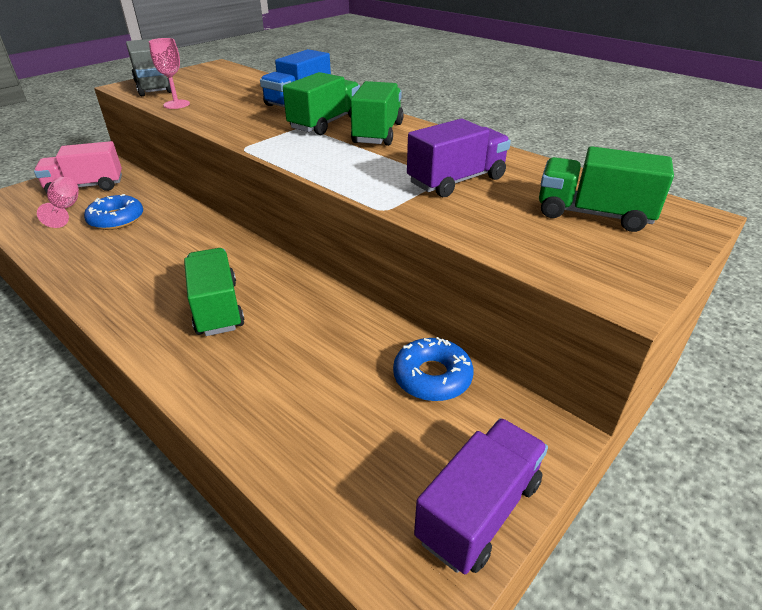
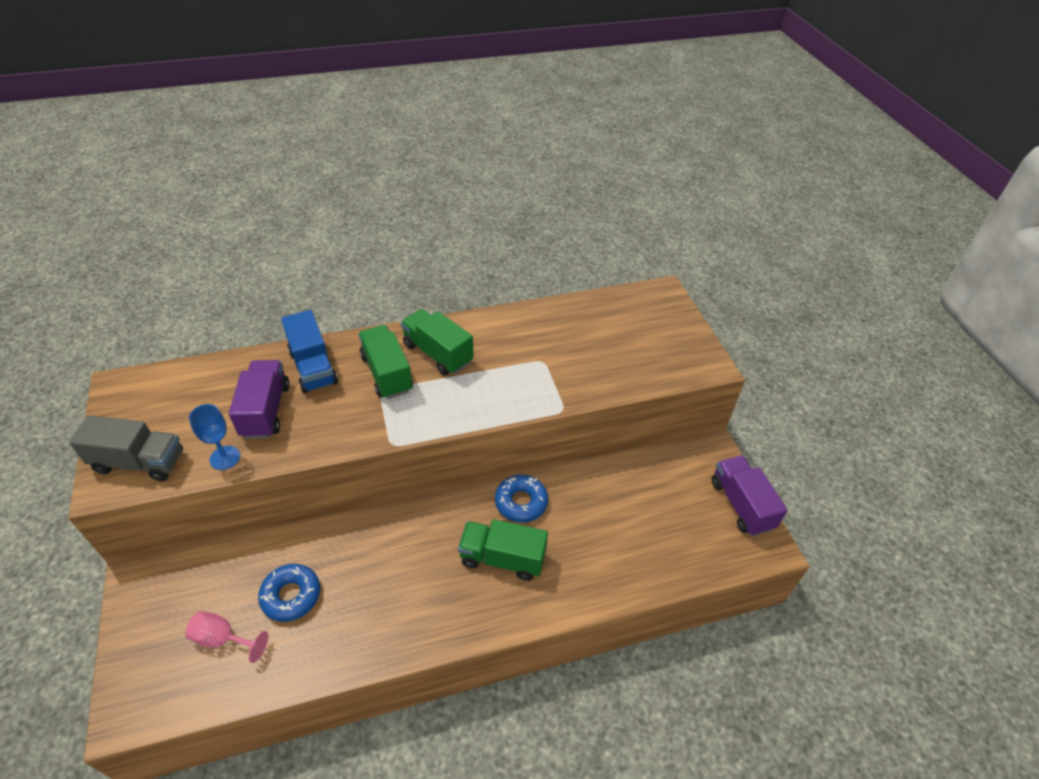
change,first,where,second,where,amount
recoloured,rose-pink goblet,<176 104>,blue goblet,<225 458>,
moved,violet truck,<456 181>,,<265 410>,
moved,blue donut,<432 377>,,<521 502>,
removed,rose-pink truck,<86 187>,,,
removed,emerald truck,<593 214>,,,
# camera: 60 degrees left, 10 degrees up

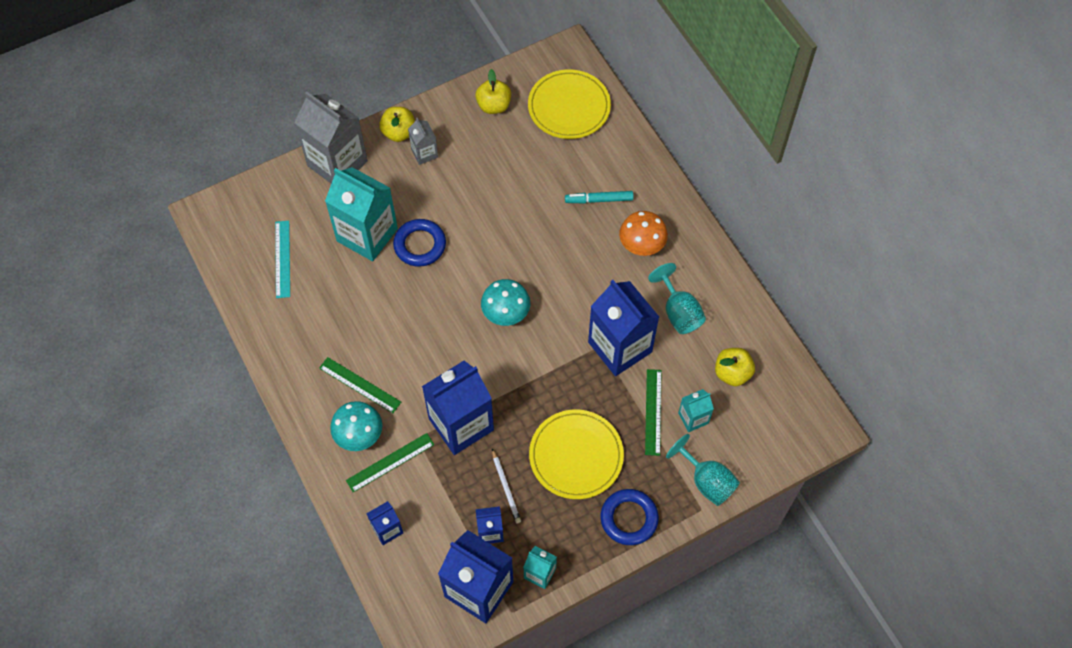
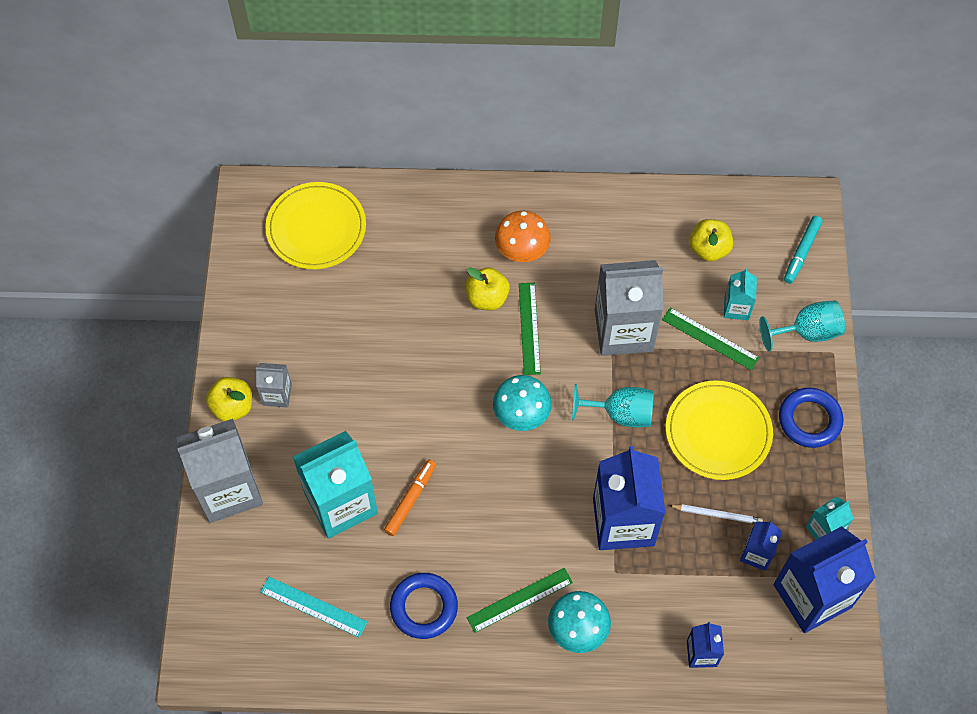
change,first,where,second,where,amount
added,,,bright orange marker pen,<410 500>,
moved,blue torus,<420 245>,,<424 607>,
moved,golden apple,<494 105>,,<487 298>,
moved,emerald measuring stick,<390 462>,,<529 328>,
moved,turquoise goblet,<678 312>,,<620 414>,
recoloured,blue milk carton,<620 347>,gray milk carton,<623 330>,
moved,turquoise marker pen,<599 200>,,<802 252>,
# camera: 60 degrees left, 0 degrees up

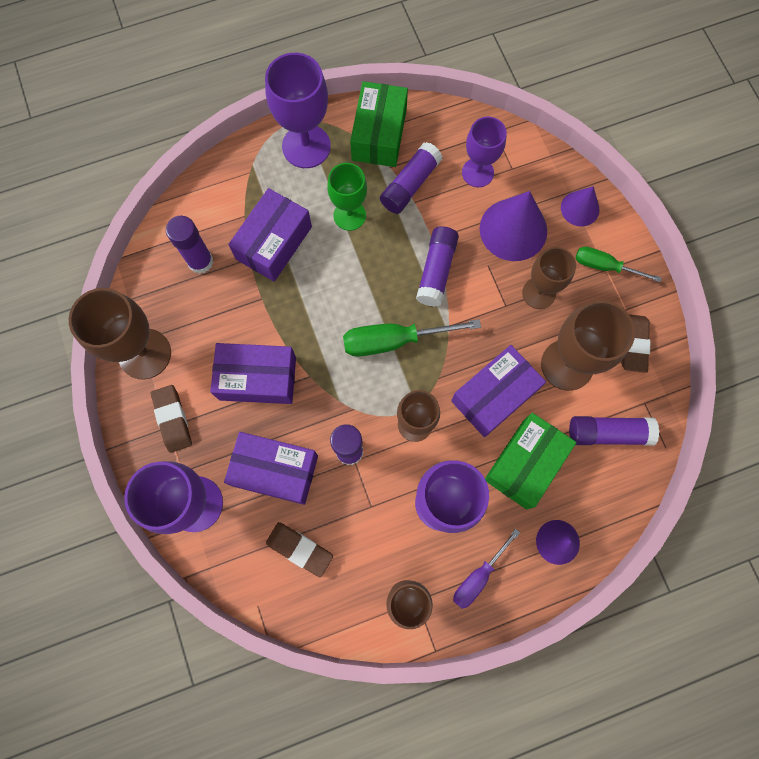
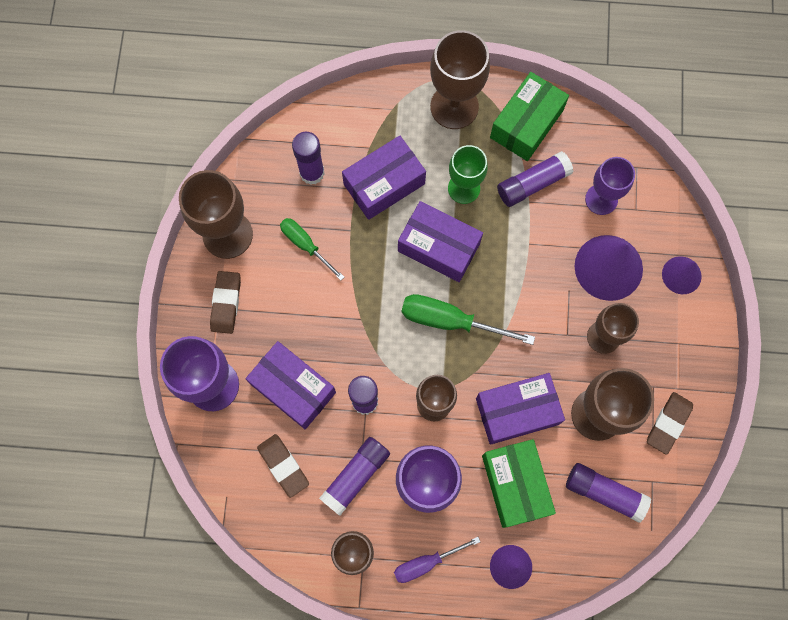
change,first,where,second,where,amount
moved,emerald hand screwdriver,<604 266>,,<305 245>,
moved,violet glue,<436 271>,,<355 476>,
moved,violet parcel,<257 378>,,<439 247>,
recoloured,violet goblet,<306 146>,russet goblet,<454 106>,
turned,emerald parcel,<525 463>,,<515 484>,75 degrees counterclockwise
# camera: 25 degrees right, 0 degrees up

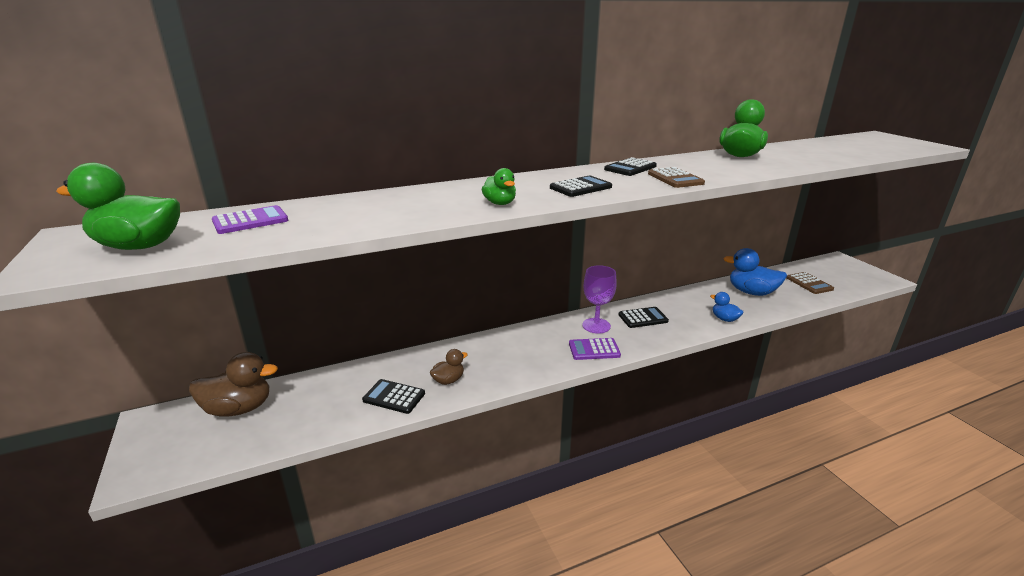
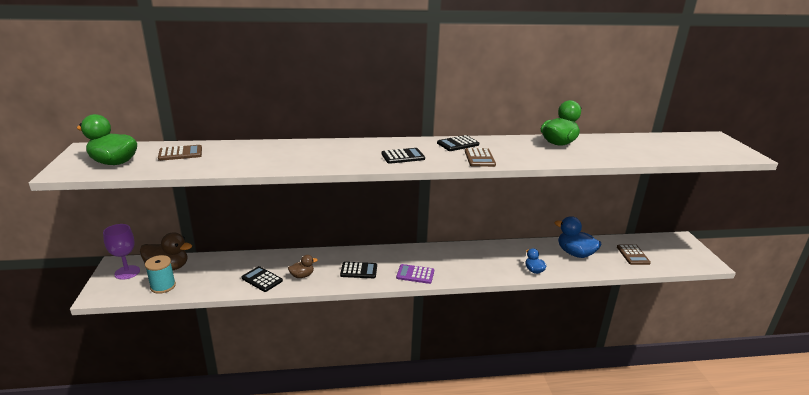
change,first,where,second,where,amount
moved,violet goblet,<596 326>,,<127 272>,
added,,,turquoise bobbin,<163 286>,
recoloured,violet adding machine,<250 221>,russet adding machine,<180 153>,
moved,black adding machine,<643 318>,,<359 270>,
removed,emerald rubber duck,<500 203>,,,
# camera: 15 degrees right, 0 degrees up

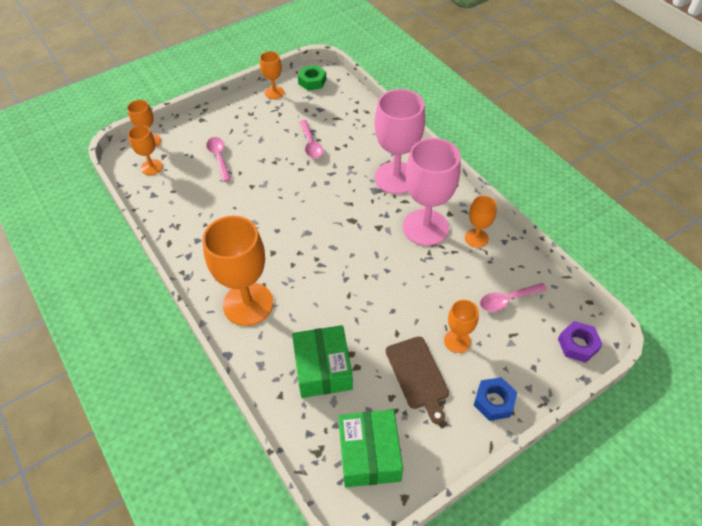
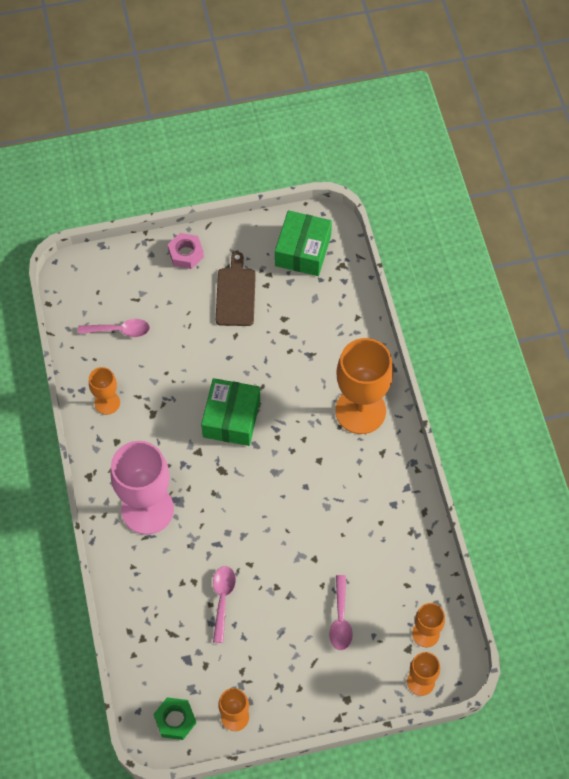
change,first,where,second,where,amount
recoloured,blue hexagon nut,<494 401>,rose-pink hexagon nut,<186 254>,
moved,emerald parcel,<323 368>,,<231 418>,
removed,rose-pink goblet,<425 227>,,,
removed,bright orange goblet,<457 341>,,,
removed,violet hexagon nut,<577 345>,,,
# camera: 160 degrees left, 10 degrees up

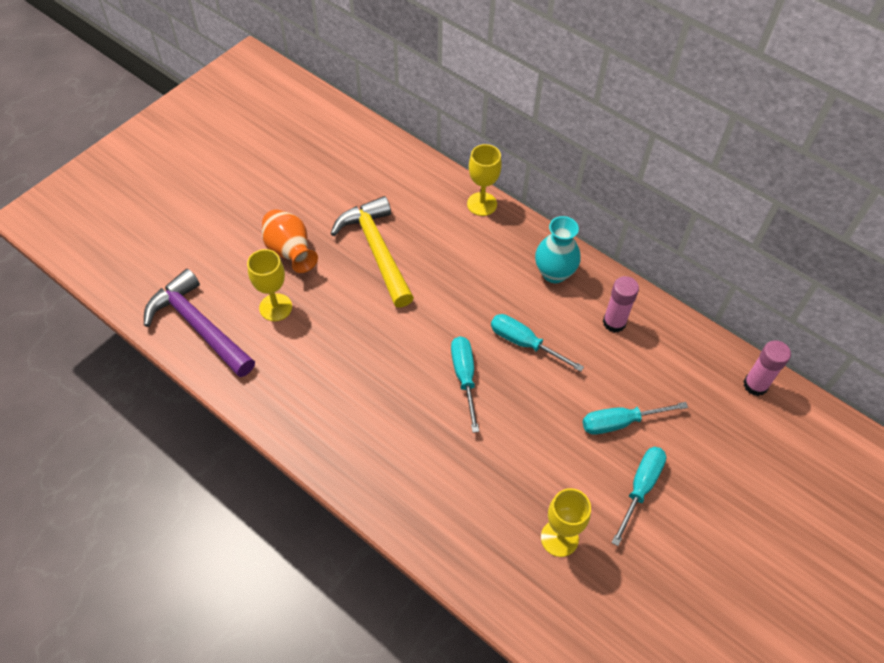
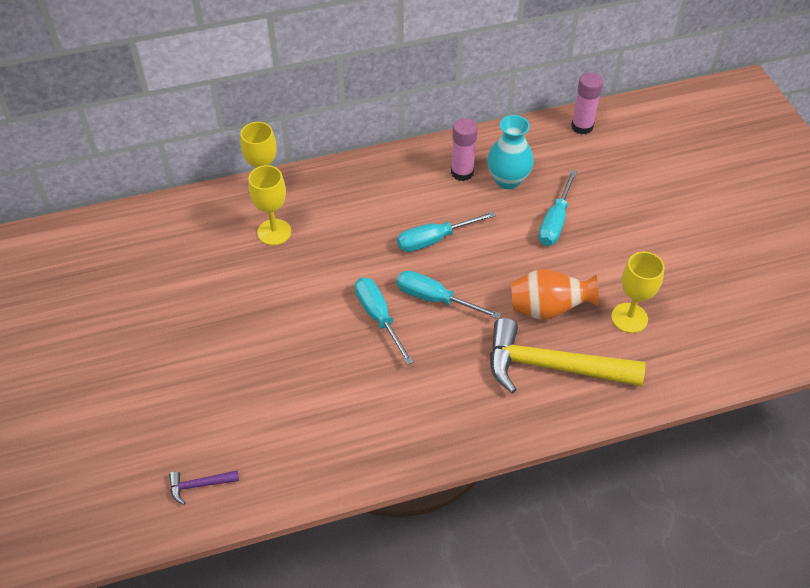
change,first,where,second,where,amount
resized,violet hammer,<199 326>,,<199 485>,x0.41
moved,golden goblet,<275 307>,,<274 232>,
moved,turquoise hand screwdriver,<640 488>,,<378 317>,
moved,turquoise flower vase,<554 273>,,<508 180>,
moved,golden hammer,<377 251>,,<552 367>,
moved,bright orange flower vase,<290 252>,,<548 309>,
# camera: 55 degrees left, 5 degrees down

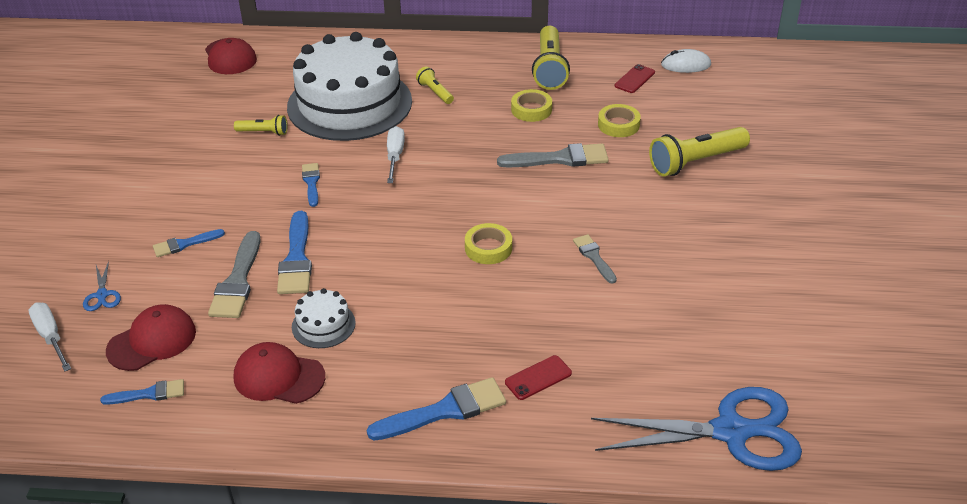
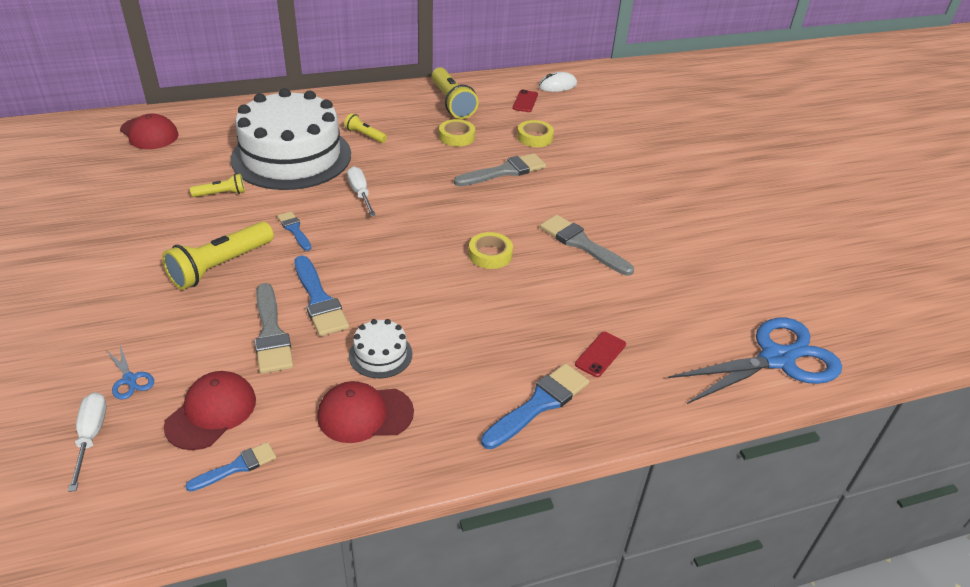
change,first,where,second,where,amount
turned,snow-white hand screwdriver,<50 337>,,<91 436>,45 degrees clockwise
moved,golden flashlight,<696 162>,,<220 266>,
resized,gray paintbrush,<594 257>,,<582 244>,x1.70
removed,blue paintbrush,<185 244>,,,
# camera: 25 degrees left, 0 degrees up

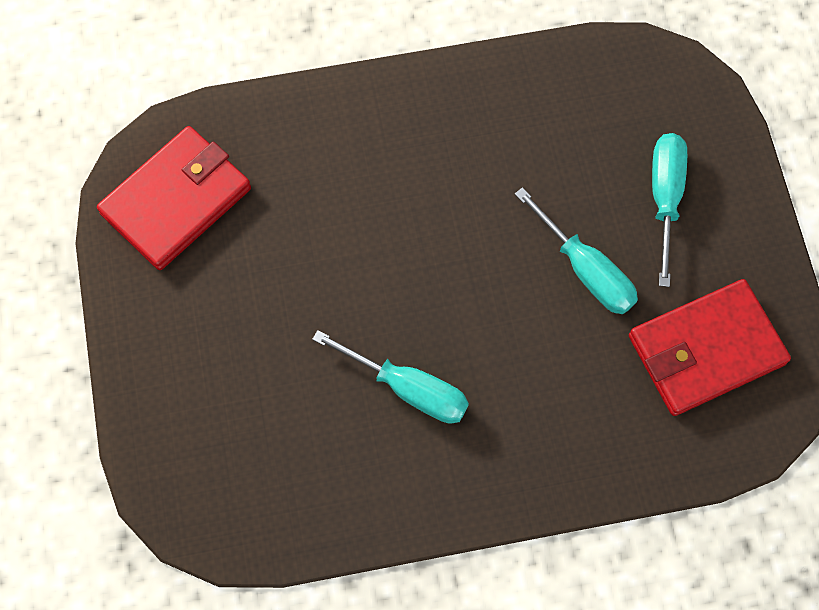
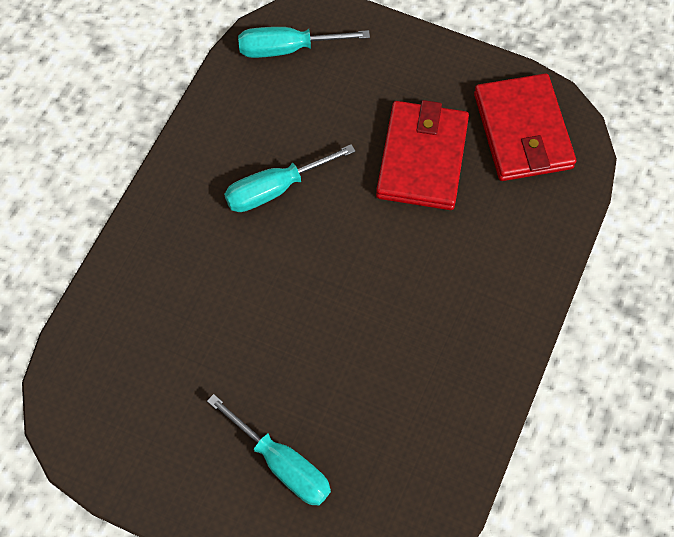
change,first,where,second,where,amount
moved,turquoise hand screwdriver,<585 269>,,<287 49>,
moved,scarlet wallet,<706 350>,,<422 158>,
# camera: 125 degrees right, 5 degrees down

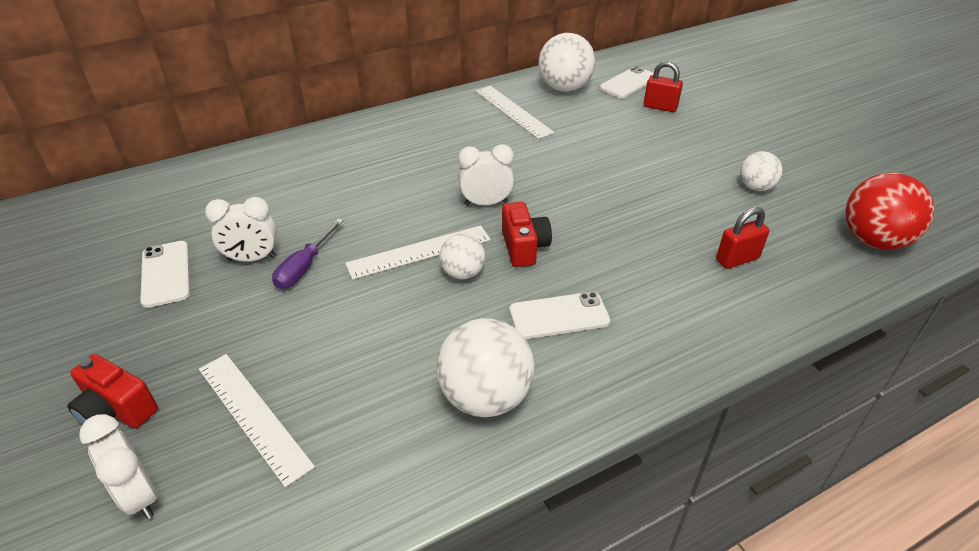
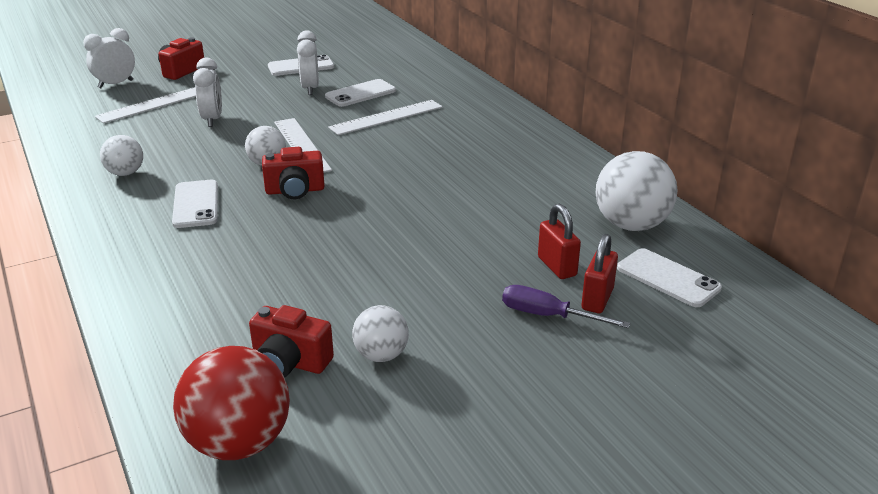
change,first,where,second,where,amount
resized,snow-white ball,<485 397>,,<125 173>,x0.57
moved,snow-white alarm clock,<486 203>,,<212 120>,
added,,,scarlet compact camera,<290 362>,
added,,,snow-white phone,<360 94>,
moved,snow-white measuring stick,<513 111>,,<386 117>,
moved,violet hand screwdriver,<304 267>,,<548 316>,
moved,scarlet small lock,<737 259>,,<557 266>,
# camera: 90 degrees right, 10 degrees down

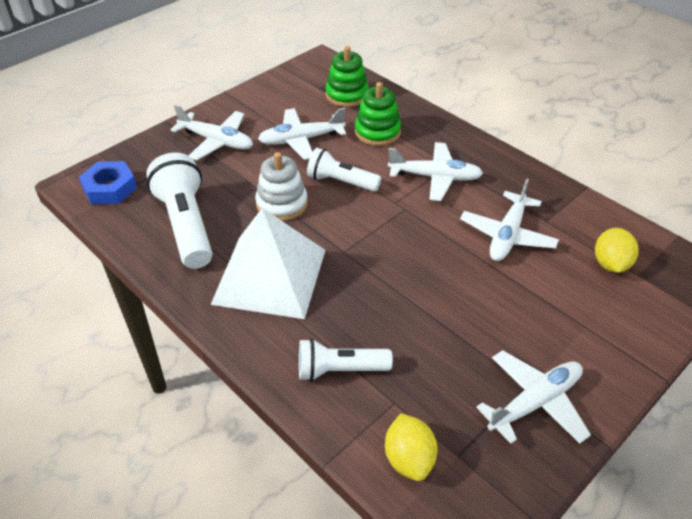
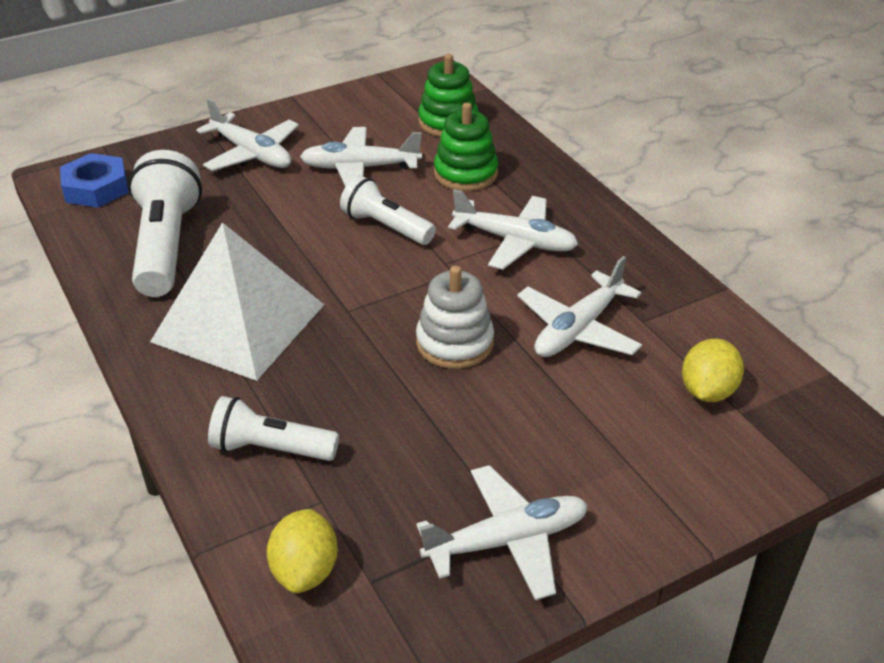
change,first,where,second,where,amount
moved,snow-white stacking rings,<282 204>,,<454 343>,
# camera: 15 degrees right, 5 degrees down

